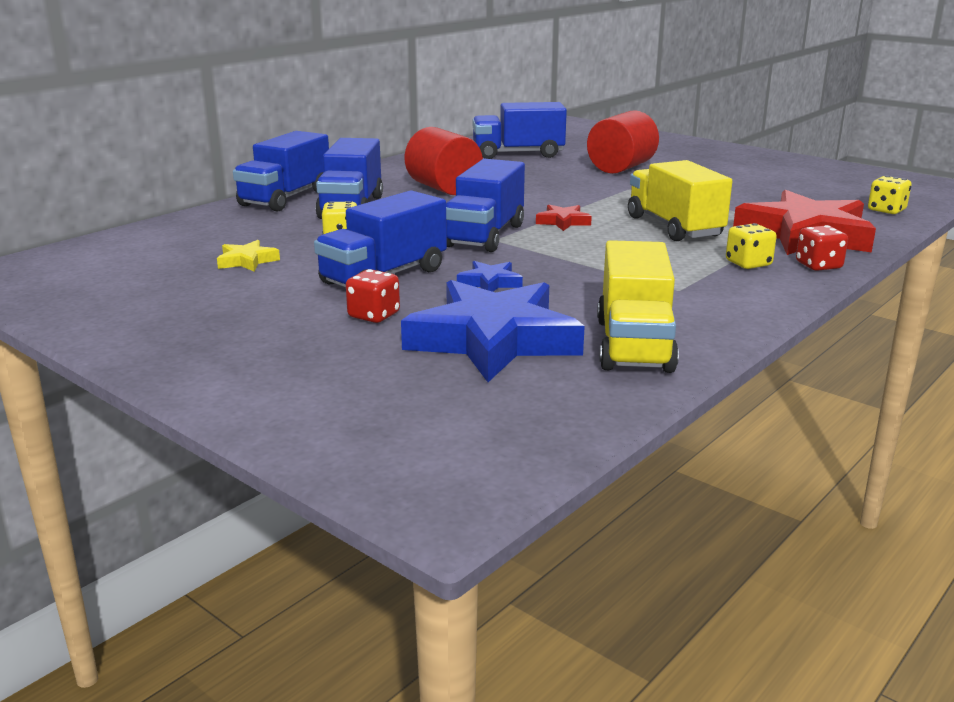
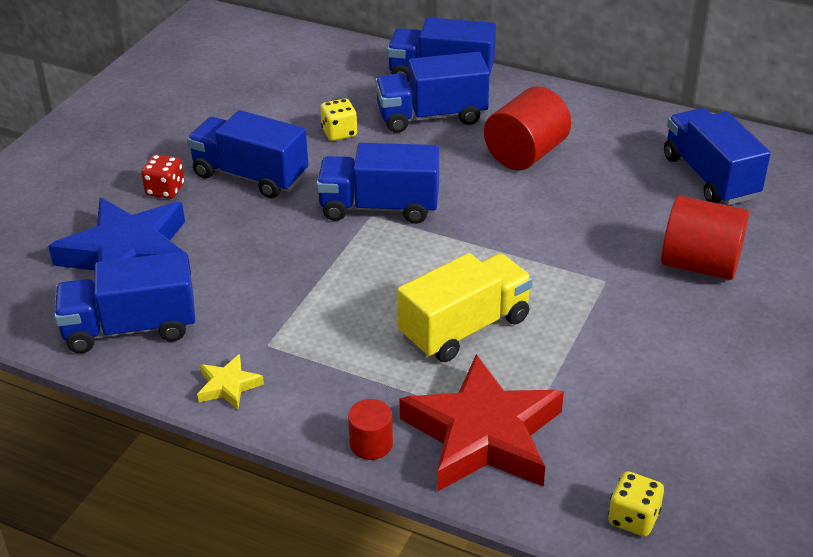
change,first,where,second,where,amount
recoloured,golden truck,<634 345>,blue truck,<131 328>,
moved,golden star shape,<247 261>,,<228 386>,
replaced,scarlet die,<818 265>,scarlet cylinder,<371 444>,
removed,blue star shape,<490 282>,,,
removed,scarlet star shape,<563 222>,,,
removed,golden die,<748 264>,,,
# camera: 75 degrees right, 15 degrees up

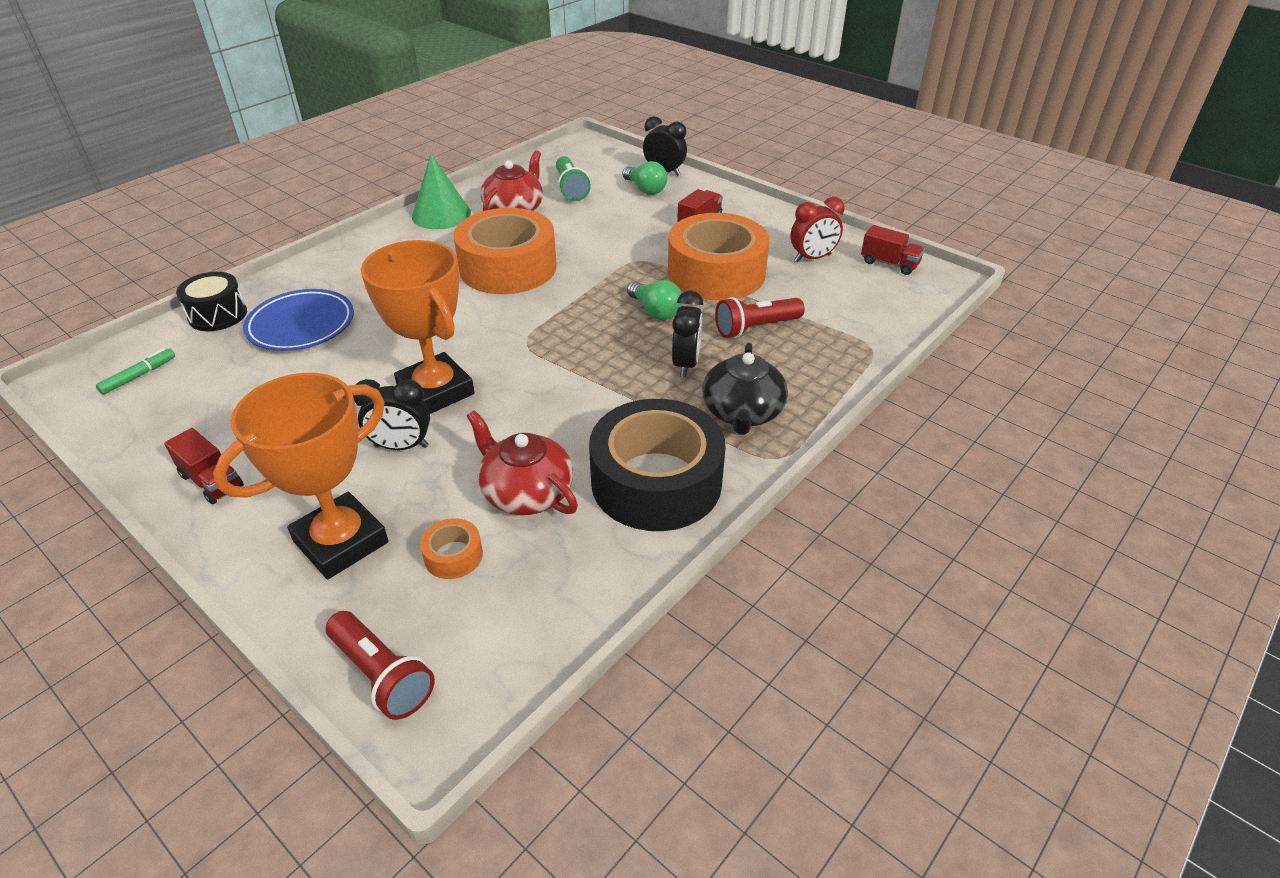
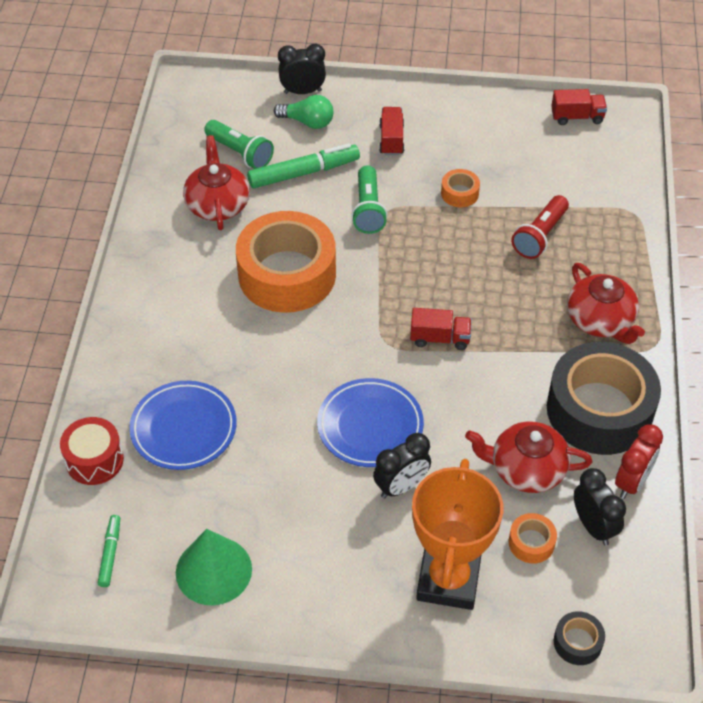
change,first,where,second,where,amount
recoloured,black snare drum,<218 315>,scarlet snare drum,<94 460>,
moved,emerald cone,<441 214>,,<213 570>,
added,,,emerald marker pen,<304 173>,
replaced,bright orange prize cup,<436 391>,blue plate,<370 426>,
added,,,emerald flashlight,<368 209>,
moved,scarlet truck,<211 481>,,<440 338>,
resized,bright orange tape,<716 273>,,<459 193>,x0.41
replaced,scarlet flashlight,<382 675>,black tape,<577 642>,
recoloured,black china teapot,<742 412>,scarlet china teapot,<600 320>,
moved,black alarm clock,<685 364>,,<593 526>,
moved,scarlet alarm clock,<812 258>,,<632 482>,
removed,emerald bulb,<655 311>,,,
# camera: 35 degrees left, 10 degrees up

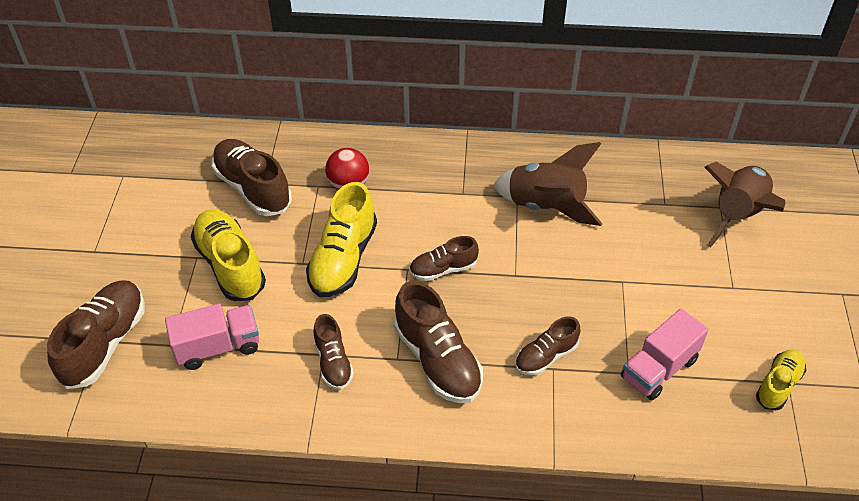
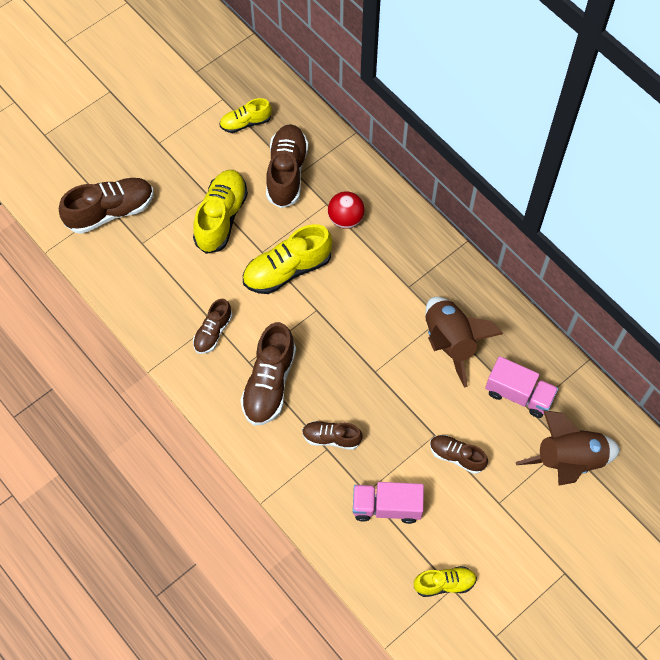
change,first,where,second,where,amount
added,,,golden shoe,<245 123>,
moved,russet shoe,<443 269>,,<456 456>,
moved,rose-pink truck,<218 347>,,<519 394>,
# camera: 45 degrees right, 15 degrees up

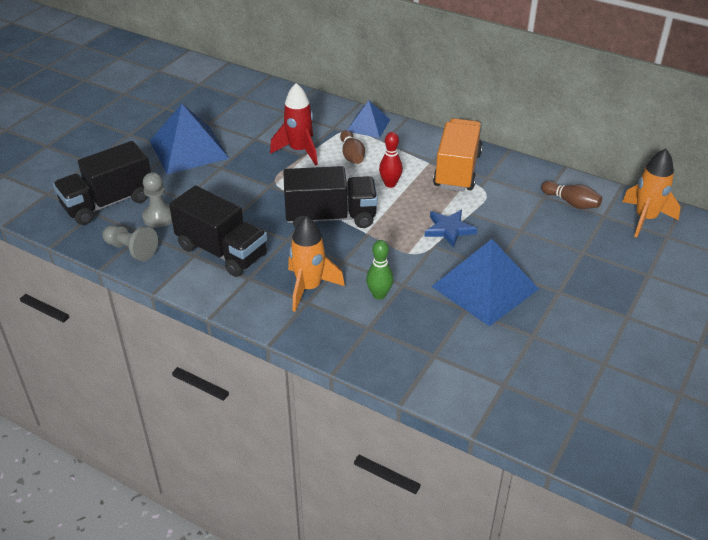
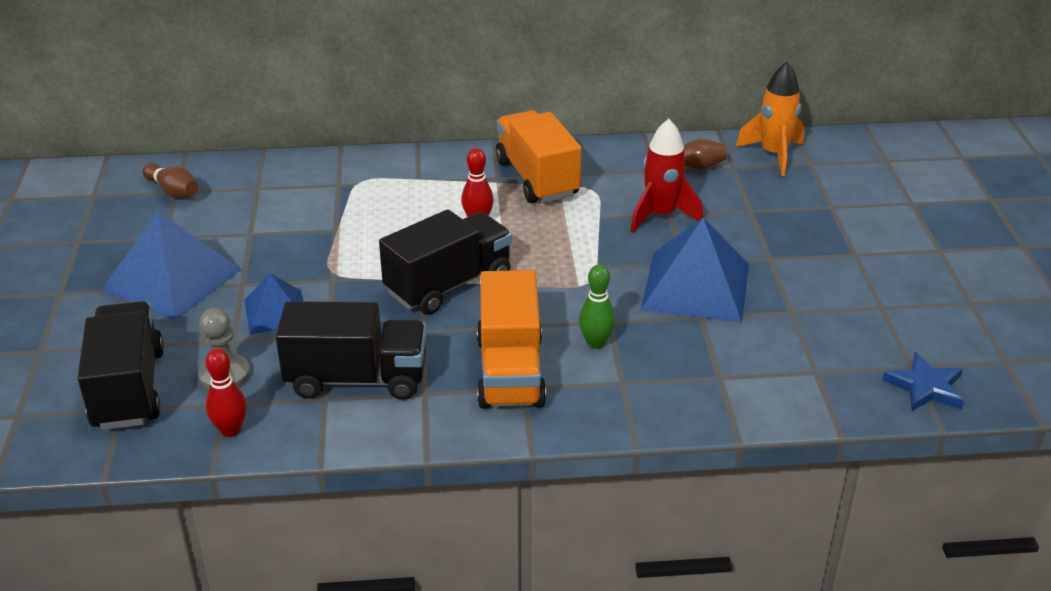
change,first,where,second,where,amount
turned,black truck,<108 203>,,<129 389>,150 degrees clockwise
moved,russet skittle,<352 155>,,<173 191>,
replaced,gray pawn,<131 250>,scarlet skittle,<230 430>,
moved,blue solid pyramid,<368 125>,,<276 312>,
replaced,bright orange toy rocket,<309 288>,bright orange truck,<510 371>,
moved,scarlet toy rocket,<299 151>,,<661 216>,
moved,blue star shape,<449 229>,,<925 387>,
# camera: 35 degrees left, 5 degrees down

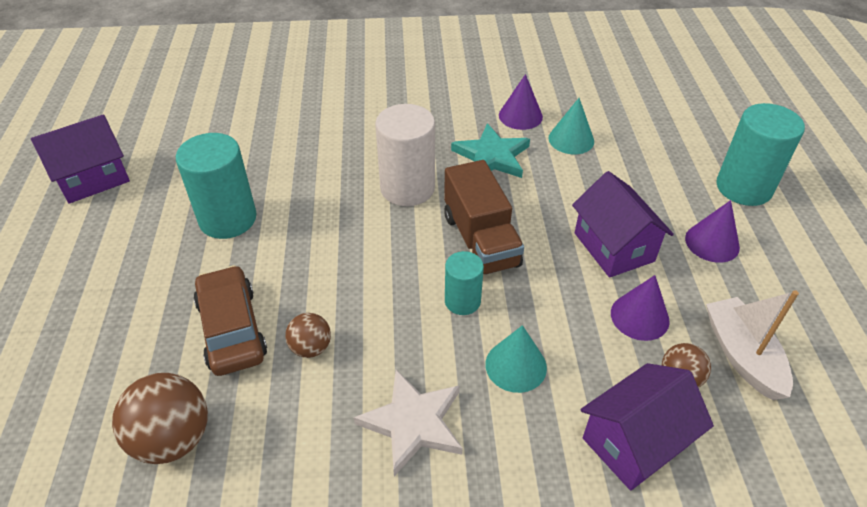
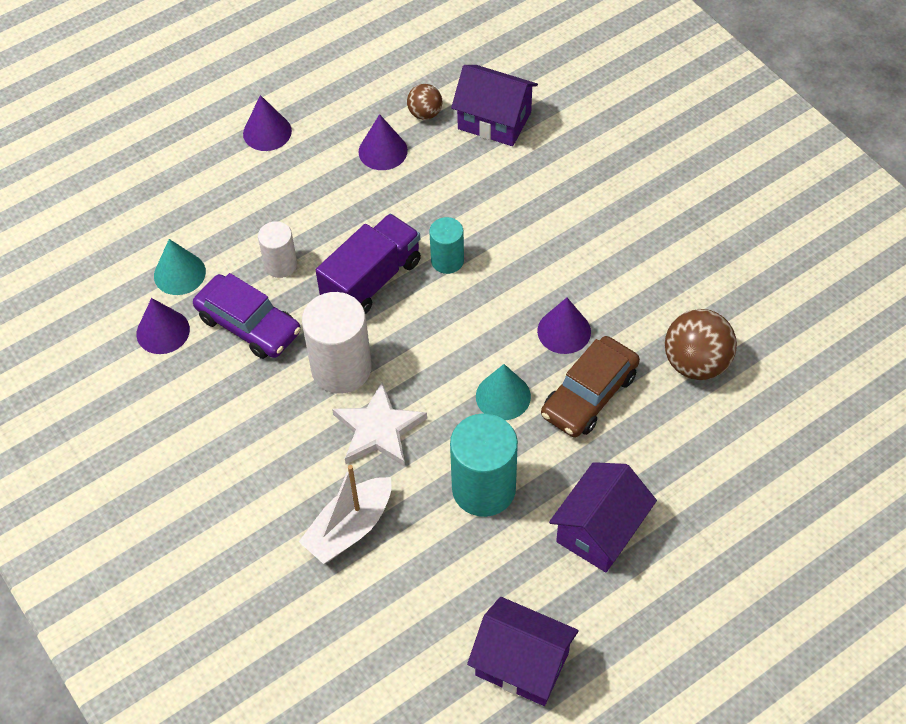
change,first,where,second,where,amount
replaced,turquoise star shape,<492 156>,violet automobile,<248 324>,
added,,,snow-white cylinder,<280 265>,
moved,snow-white toy boat,<742 355>,,<349 528>,
recoloured,russet truck,<480 240>,violet truck,<371 280>,
moved,snow-white star shape,<413 423>,,<378 430>,
moved,turquoise cone,<516 365>,,<503 396>,
replaced,russet ball,<311 347>,violet cone,<564 331>,
moved,violet cottage,<614 247>,,<600 530>,
removed,turquoise cylinder,<743 188>,,,
# camera: 120 degrees left, 10 degrees up

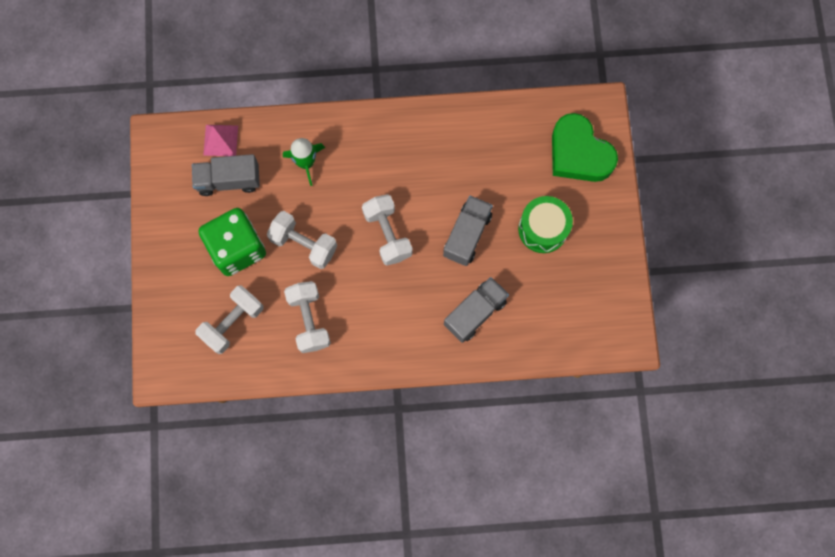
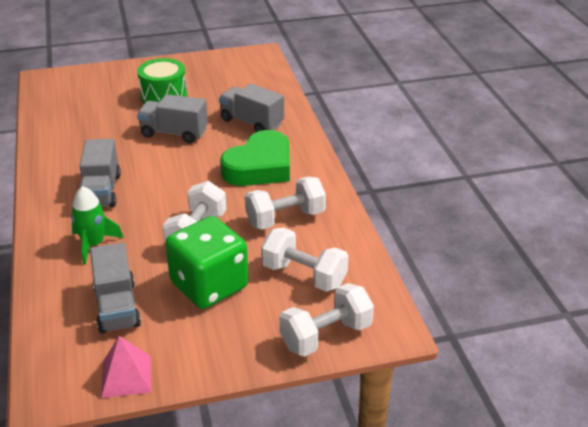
change,first,where,second,where,amount
added,,,gray truck,<101 191>,
moved,rose-pink solid pyramid,<220 140>,,<126 376>,
moved,emerald heart,<579 153>,,<260 167>,
moved,snow-white dumbbell,<387 234>,,<326 336>,
# camera: 100 degrees left, 40 degrees down

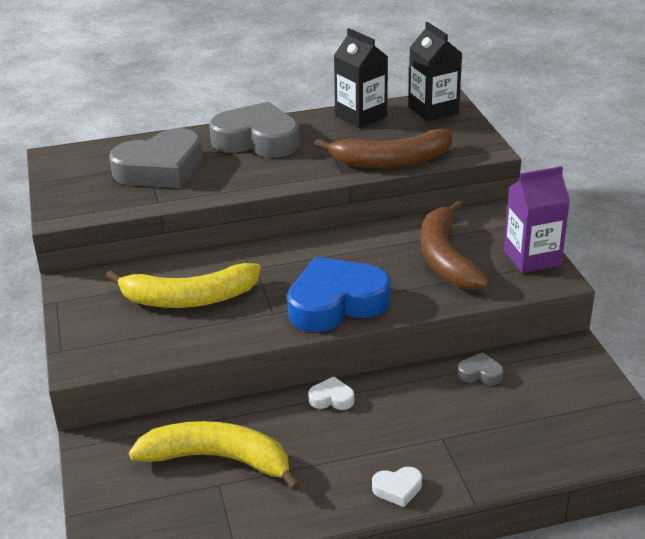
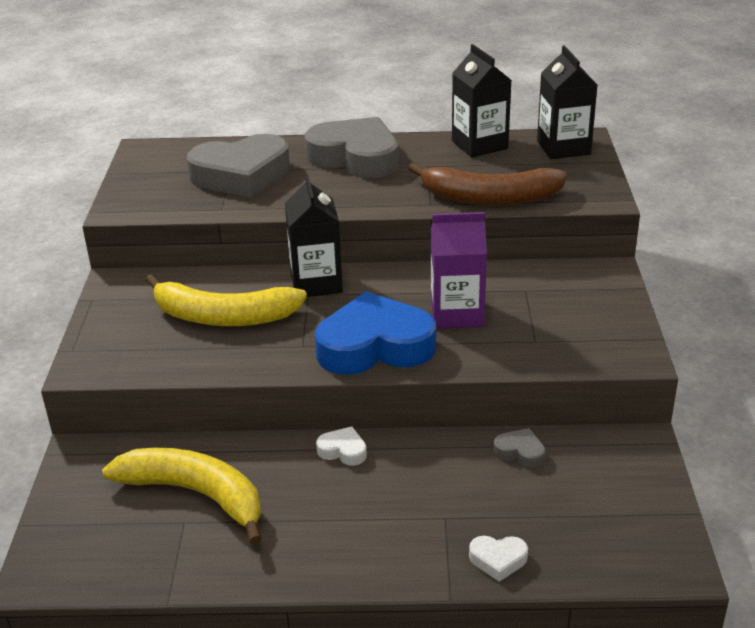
change,first,where,second,where,amount
added,,,black milk carton,<316 283>,
moved,violet milk carton,<532 258>,,<457 314>,
moved,snow-white heart,<397 489>,,<498 560>,
removed,russet banana,<445 257>,,,
# camera: 15 degrees right, 0 degrees up

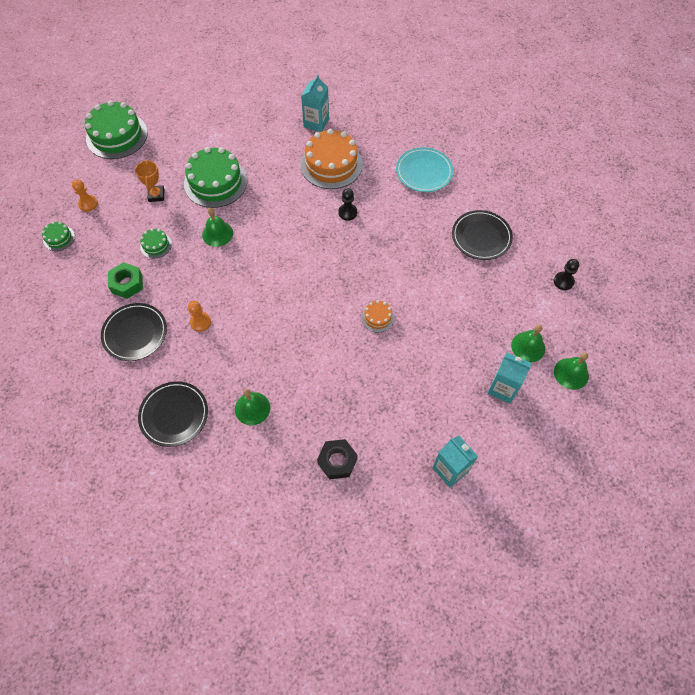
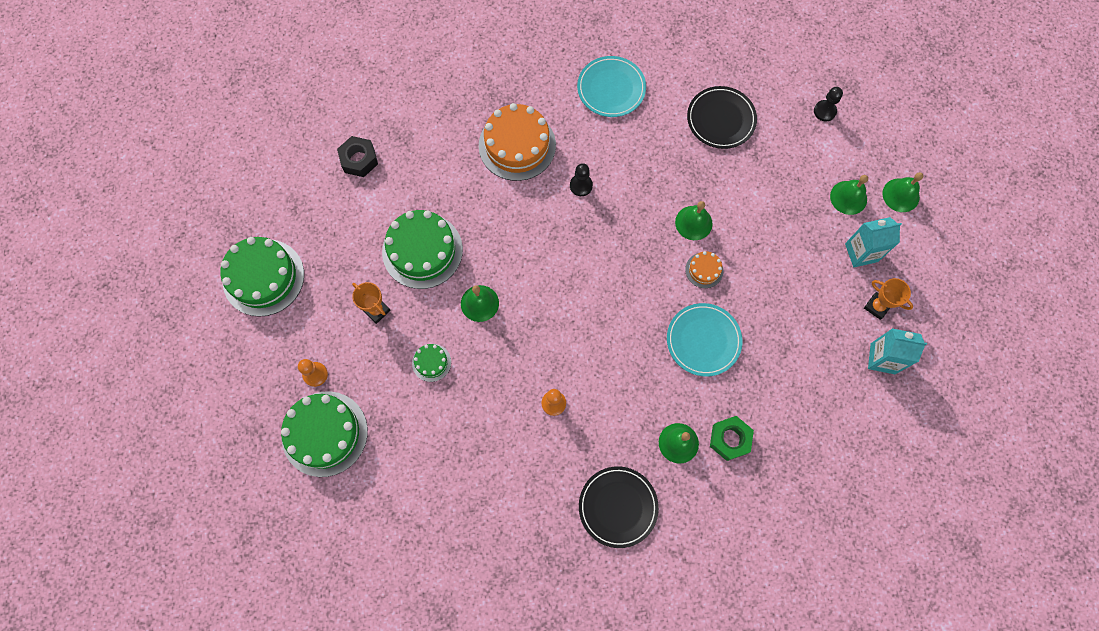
change,first,where,second,where,amount
resized,emerald layer cake,<59 238>,,<324 433>,x2.13
moved,black hexagon nut,<337 461>,,<359 160>,
added,,,turquoise plate,<703 340>,
added,,,emerald school bell,<693 223>,
moved,emerald hexagon nut,<127 284>,,<729 439>,
added,,,bright orange prize cup,<877 306>,
removed,black plate,<135 333>,,,
removed,turquoise milk carton,<316 123>,,,
# camera: 40 degrees left, 10 degrees up

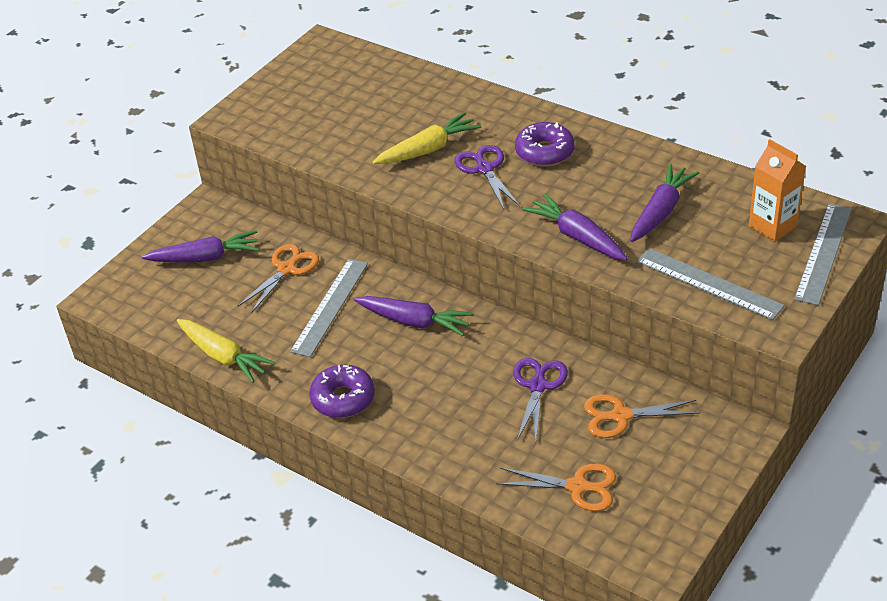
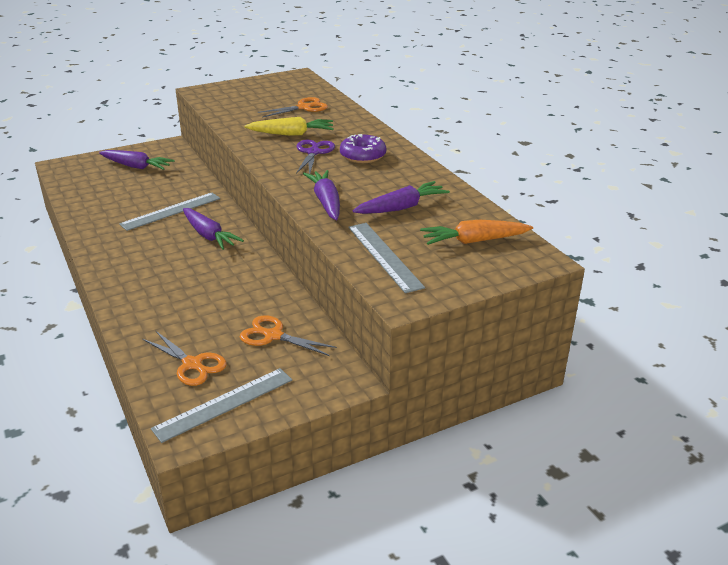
change,first,where,second,where,amount
moved,gray measuring stick,<823 253>,,<224 404>,
moved,bright orange shears,<287 269>,,<304 107>,
replaced,bright orange milk carton,<772 226>,bright orange root vegetable,<474 241>,
removed,golden root vegetable,<223 356>,,,
removed,violet donut,<343 398>,,,
removed,violet shears,<538 385>,,,
# camera: 25 degrees right, 10 degrees down

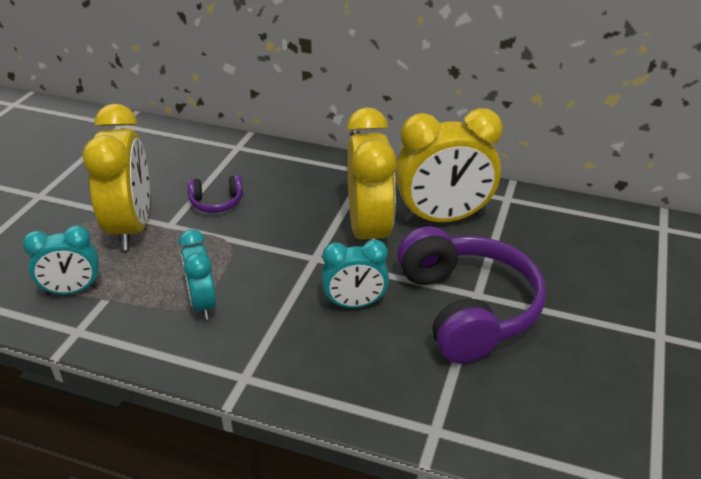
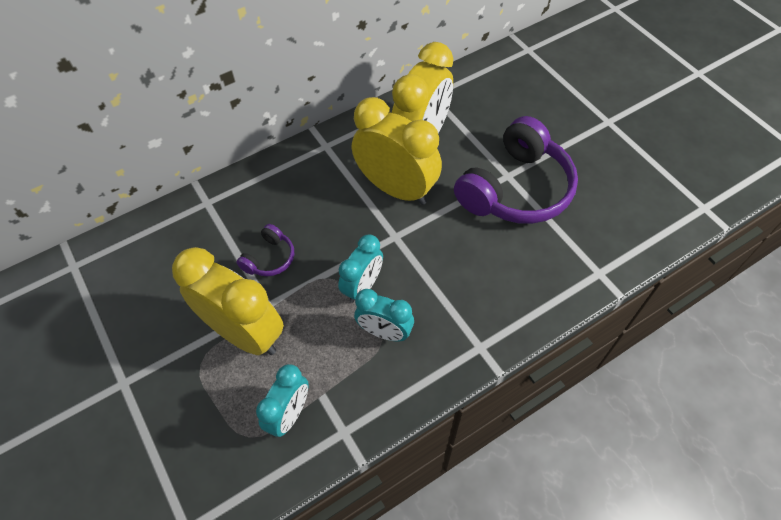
change,first,where,second,where,amount
moved,turquoise alarm clock,<355 304>,,<362 286>,
turned,violet headphones,<467 308>,,<516 189>,105 degrees clockwise
# camera: 50 degrees left, 20 degrees up

